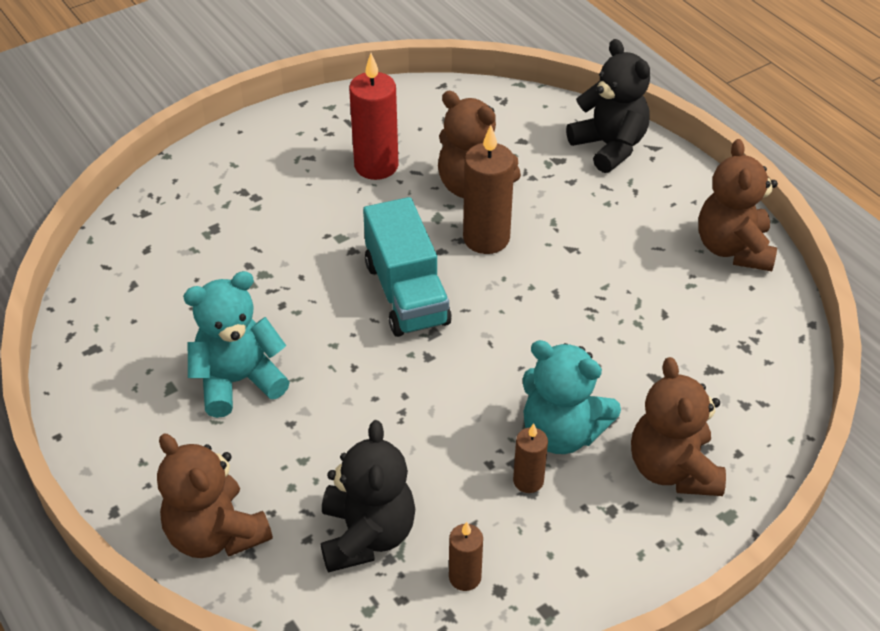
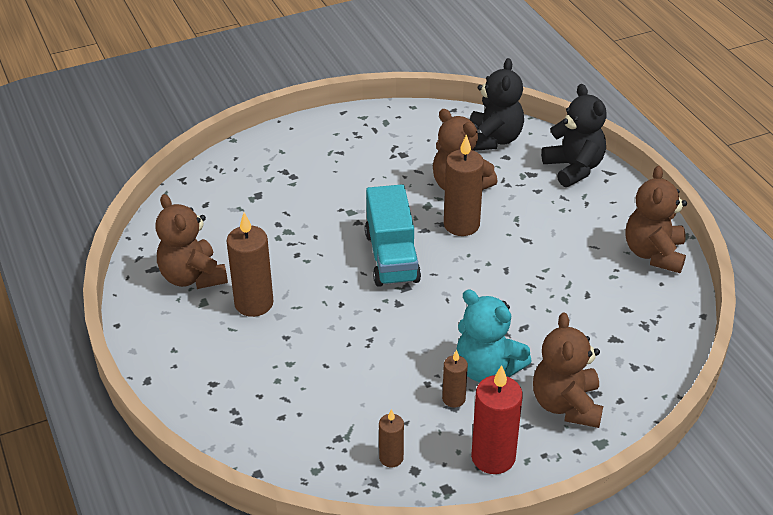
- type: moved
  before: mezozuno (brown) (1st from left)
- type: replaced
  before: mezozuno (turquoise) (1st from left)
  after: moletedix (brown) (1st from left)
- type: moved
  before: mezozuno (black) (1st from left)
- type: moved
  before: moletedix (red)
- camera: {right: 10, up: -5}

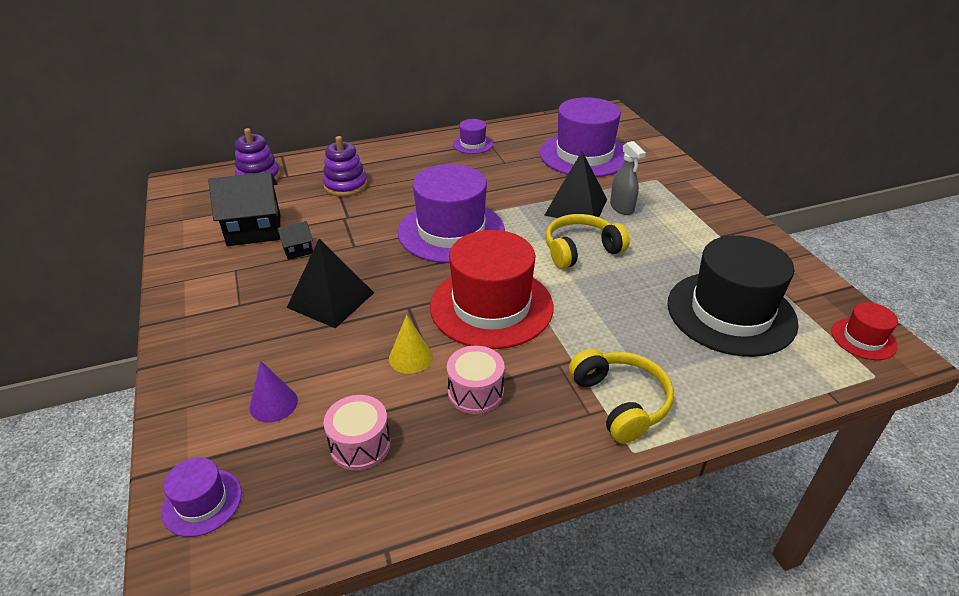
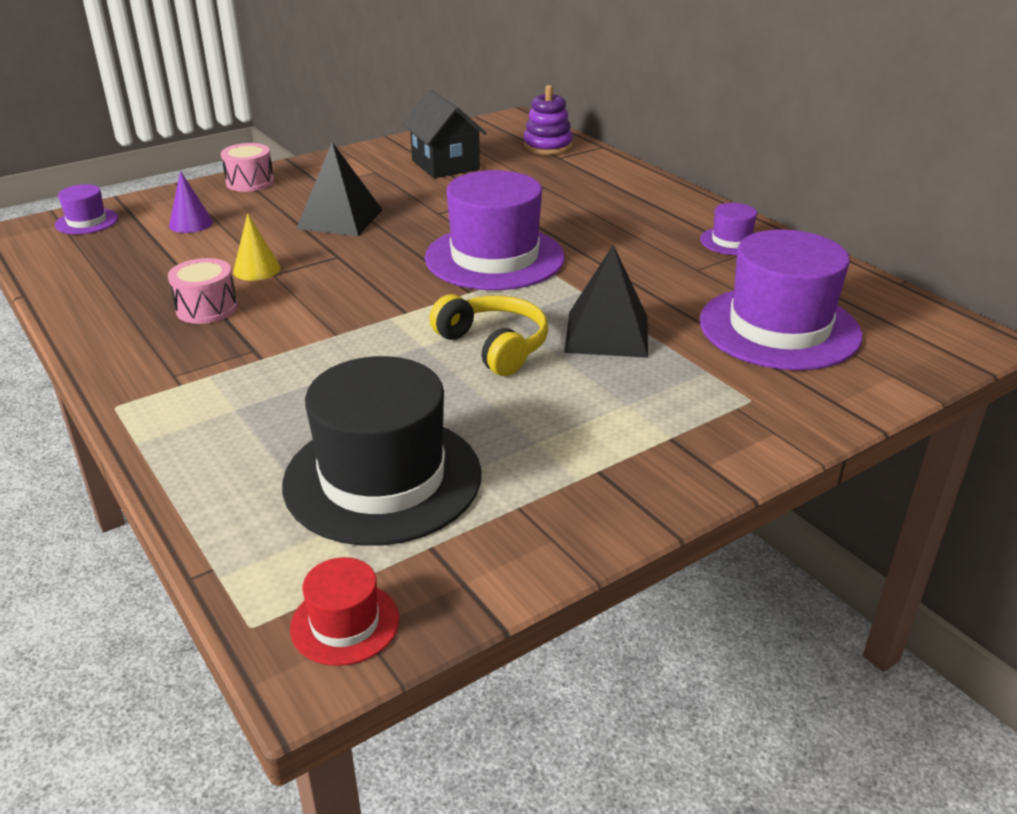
- type: removed
  before: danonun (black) (2nd from left)
- type: removed
  before: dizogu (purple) (2nd from left)
- type: moved
  before: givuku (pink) (1st from left in the first image)
  after: givuku (pink) (2nd from left)
- type: removed
  before: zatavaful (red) (1st from left)
- type: removed
  before: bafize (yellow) (2nd from left)
- type: removed
  before: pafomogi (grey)
- camera: {right: 75, up: -5}

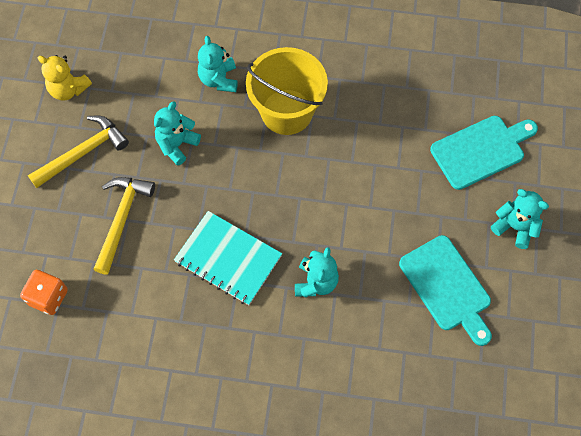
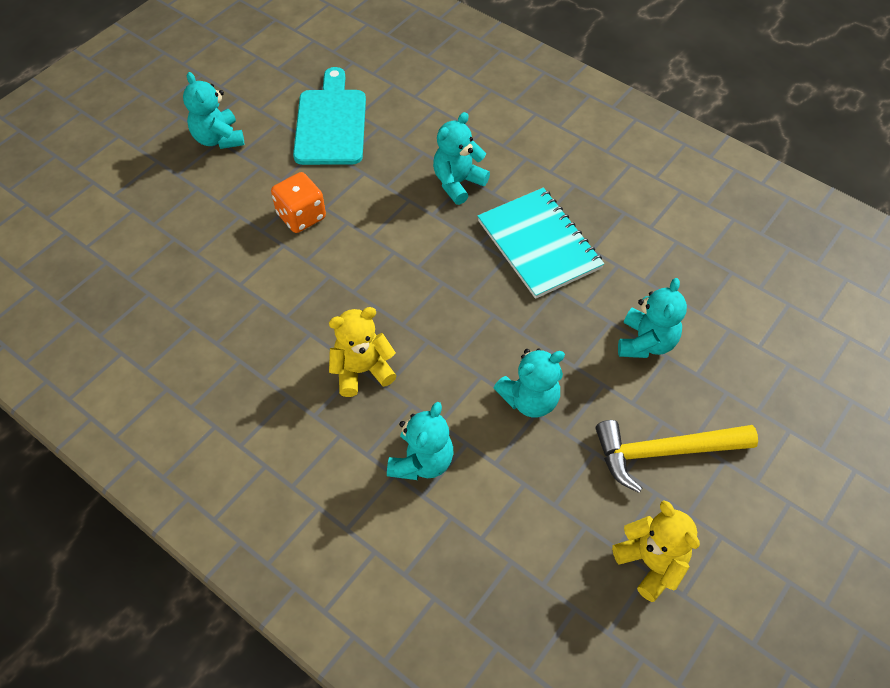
- type: moved
  before: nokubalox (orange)
- type: replaced
  before: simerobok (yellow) (2nd from left)
  after: mezozuno (turquoise) (5th from left)
- type: replaced
  before: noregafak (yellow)
  after: mezozuno (yellow) (1st from left)
- type: removed
  before: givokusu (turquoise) (2nd from left)
- camera: {right: -150, up: -10}

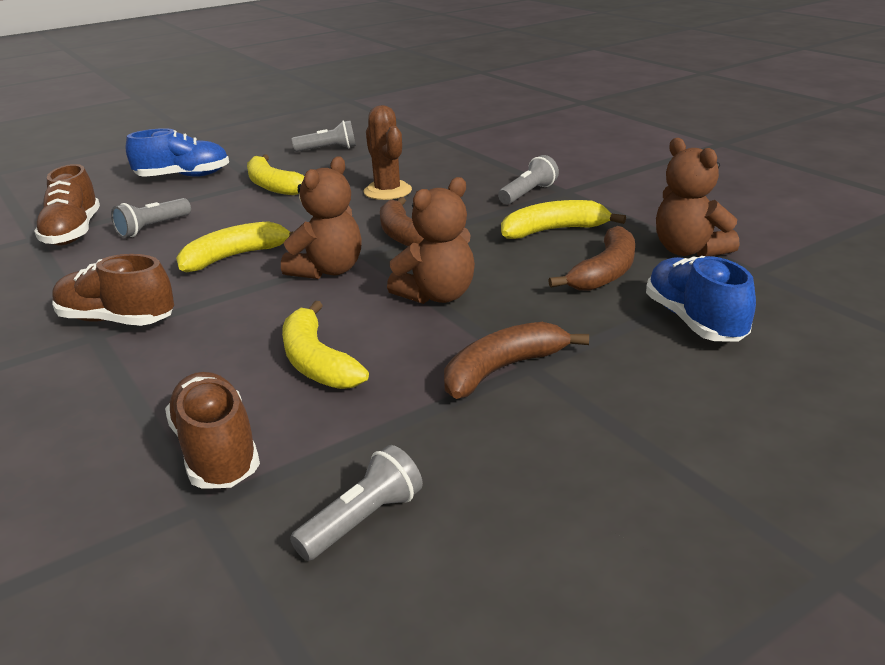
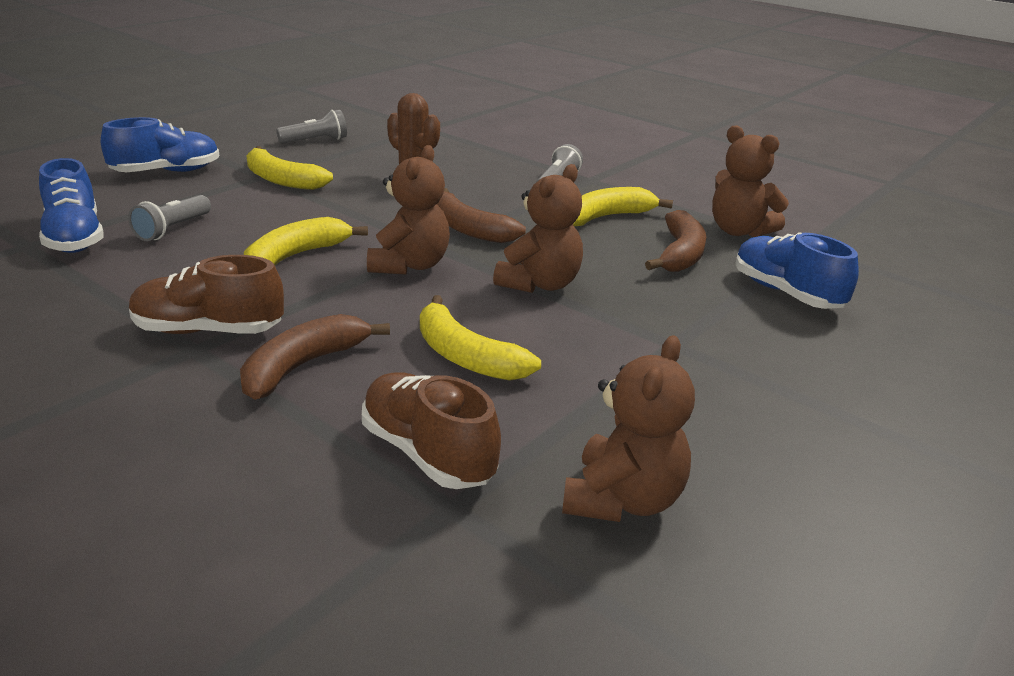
- type: recoloured
  before: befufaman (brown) (1st from left)
  after: befufaman (blue) (1st from left)
- type: replaced
  before: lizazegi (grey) (3rd from left)
  after: mezozuno (brown) (3rd from left)
- type: moved
  before: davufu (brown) (2nd from left in the first image)
  after: davufu (brown) (1st from left)
- camera: {right: -20, up: 0}

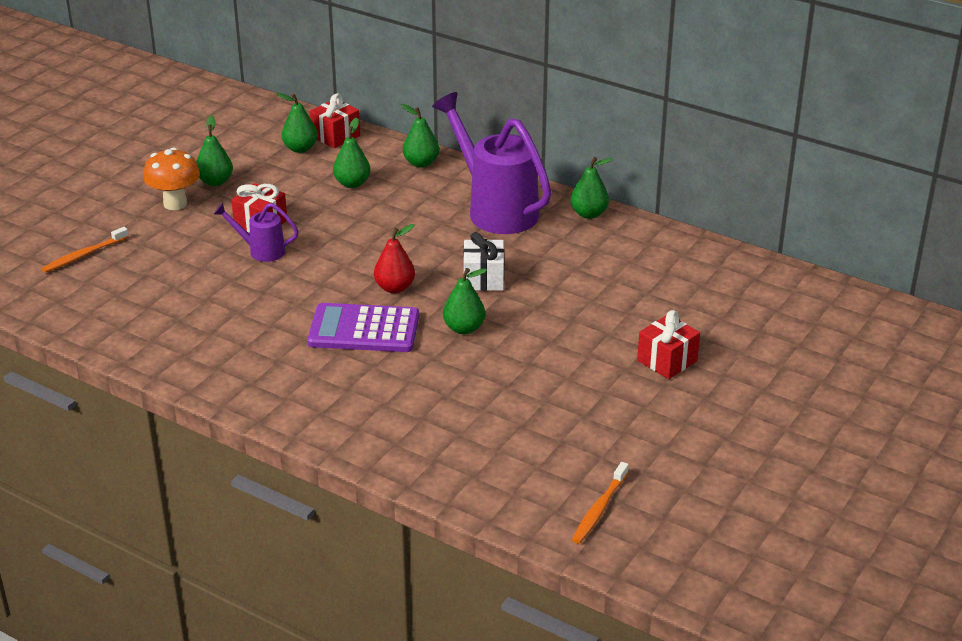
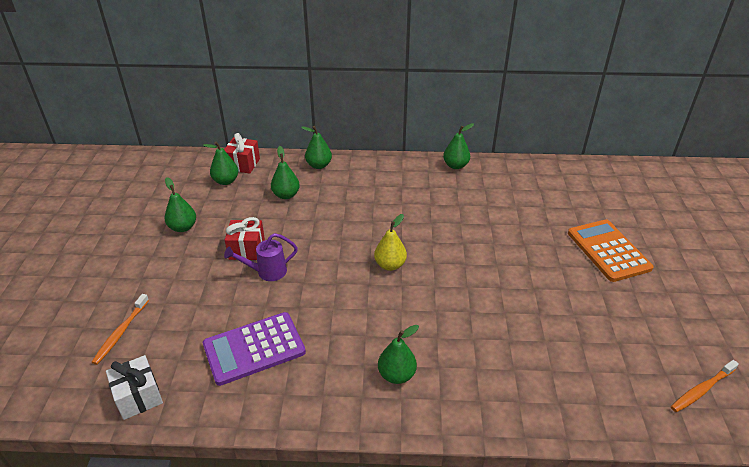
- type: removed
  before: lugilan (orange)
- type: moved
  before: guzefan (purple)
- type: recoloured
  before: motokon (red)
  after: motokon (yellow)
- type: removed
  before: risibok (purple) (2nd from left)
- type: moved
  before: motokon (green) (5th from left)
- type: moved
  before: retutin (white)
- type: turned
  before: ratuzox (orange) (2nd from left)
  turn: 60
- type: replaced
  before: retutin (red) (3rd from left)
  after: guzefan (orange)
- camera: {right: -30, up: 5}

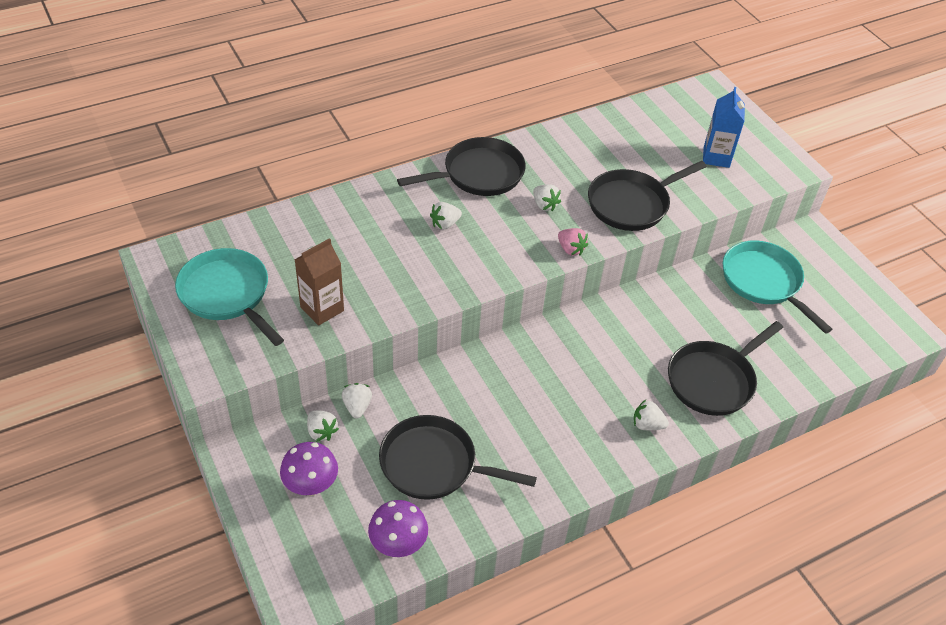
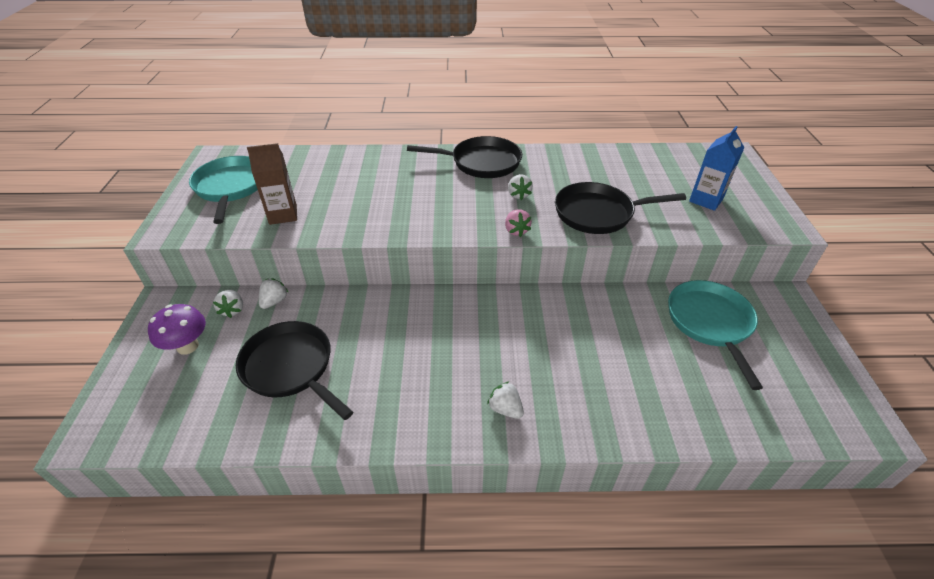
- type: removed
  before: lugilan (purple) (2nd from left)
- type: removed
  before: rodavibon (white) (3rd from left)
- type: removed
  before: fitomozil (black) (4th from left)
- camera: {right: 30, up: -5}

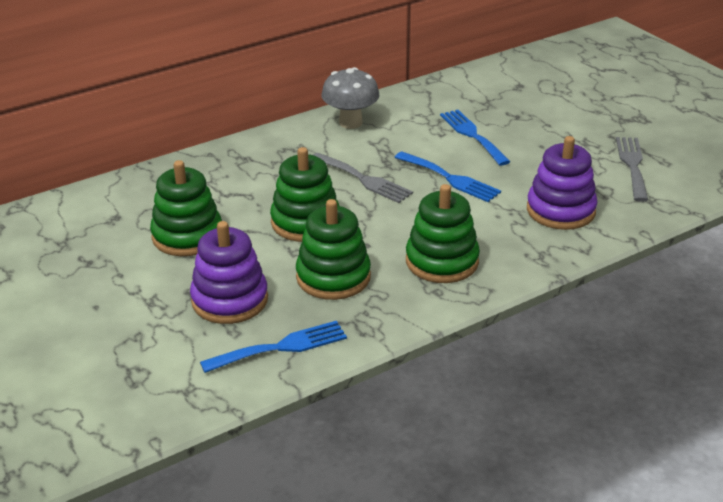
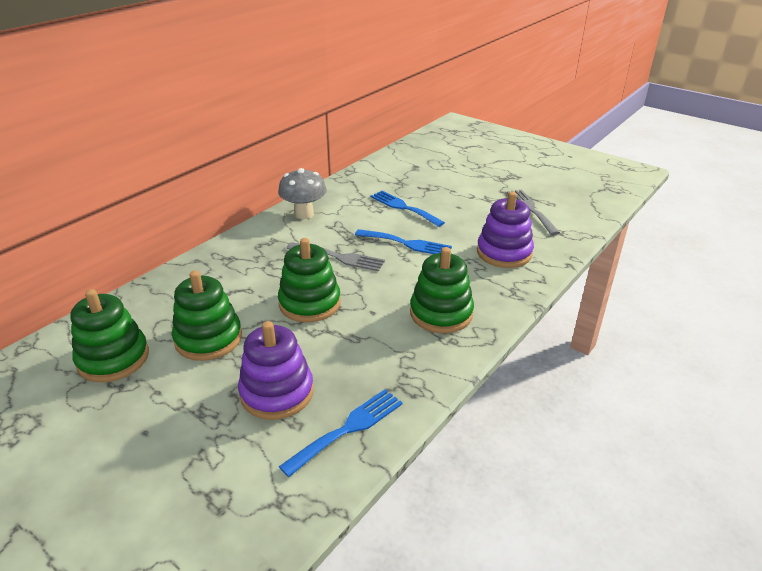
- type: moved
  before: dizogu (green) (3rd from left in the first image)
  after: dizogu (green) (1st from left)
- camera: {right: -20, up: 0}

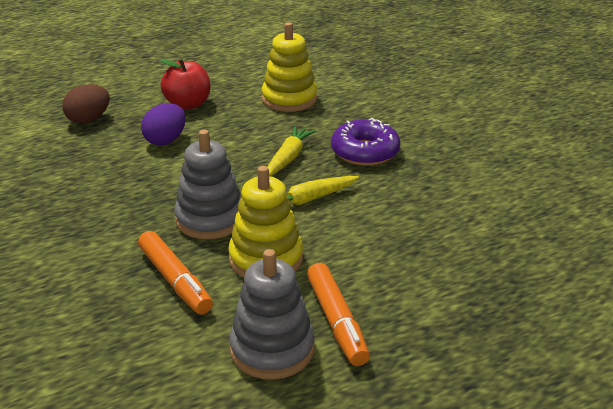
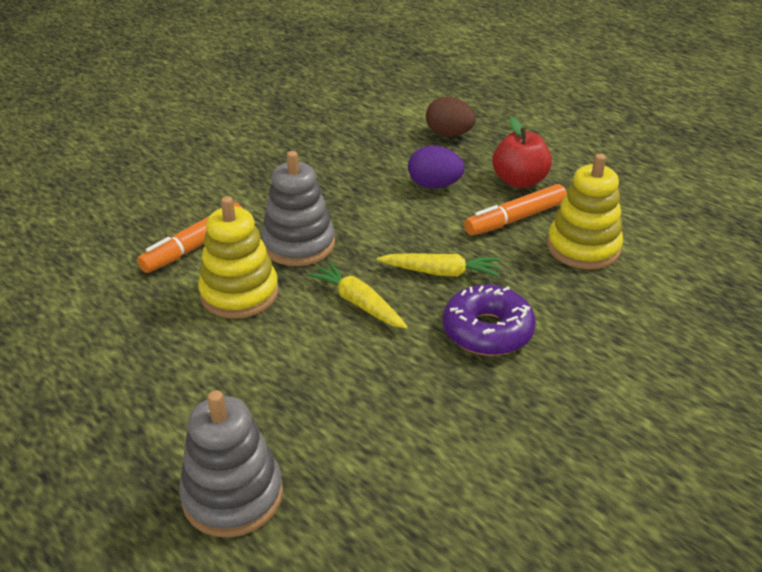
- type: moved
  before: dizogu (grey) (2nd from left in the first image)
  after: dizogu (grey) (1st from left)
- type: moved
  before: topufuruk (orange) (2nd from left)
- camera: {right: 75, up: 5}

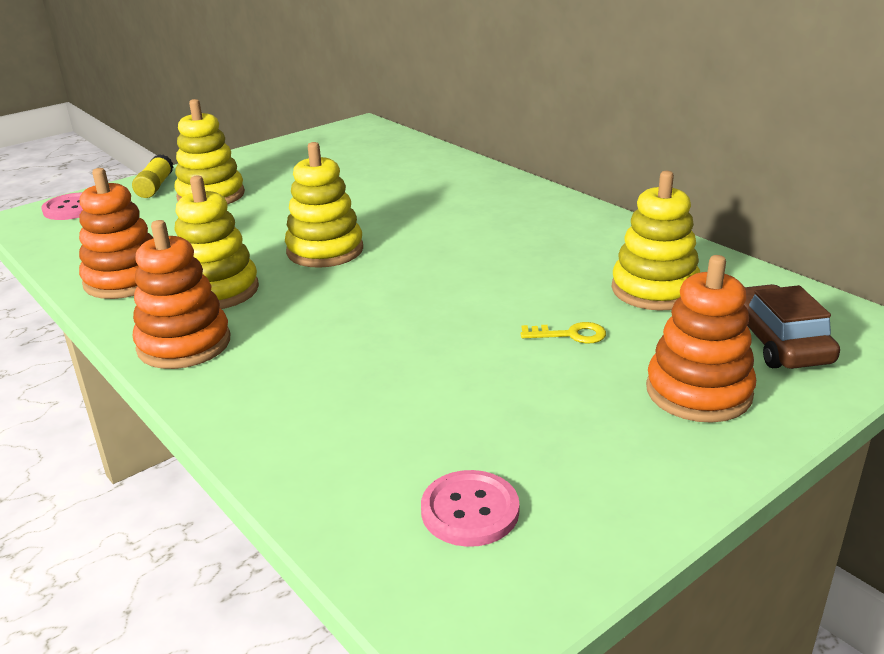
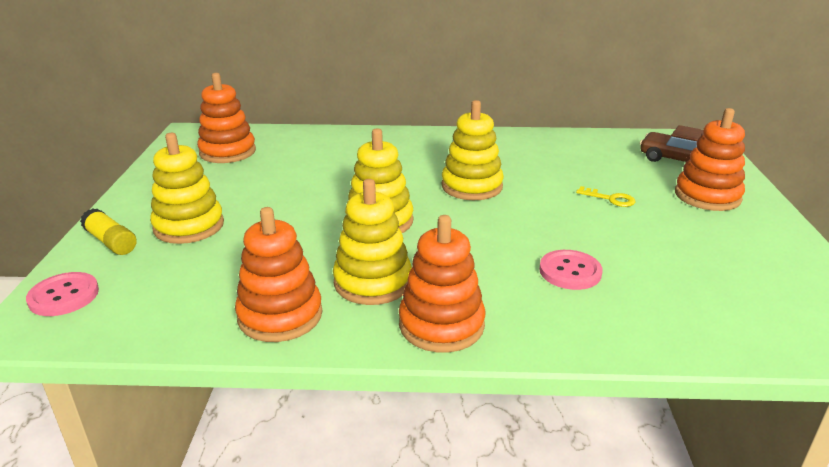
- type: moved
  before: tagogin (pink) (2nd from left)
- type: turned
  before: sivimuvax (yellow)
  turn: 75
- type: moved
  before: dizogu (yellow) (4th from left)
- type: added
  after: dizogu (orange) (1st from left)
- camera: {right: -50, up: 0}

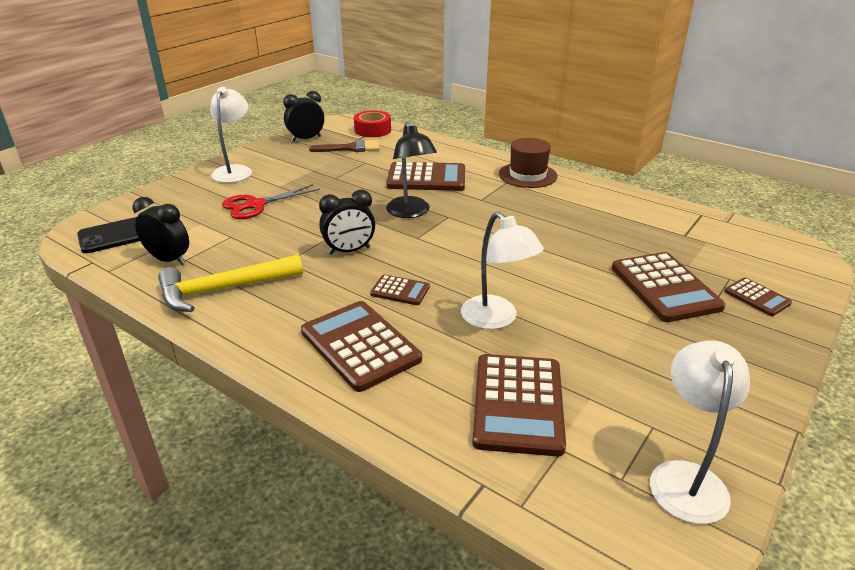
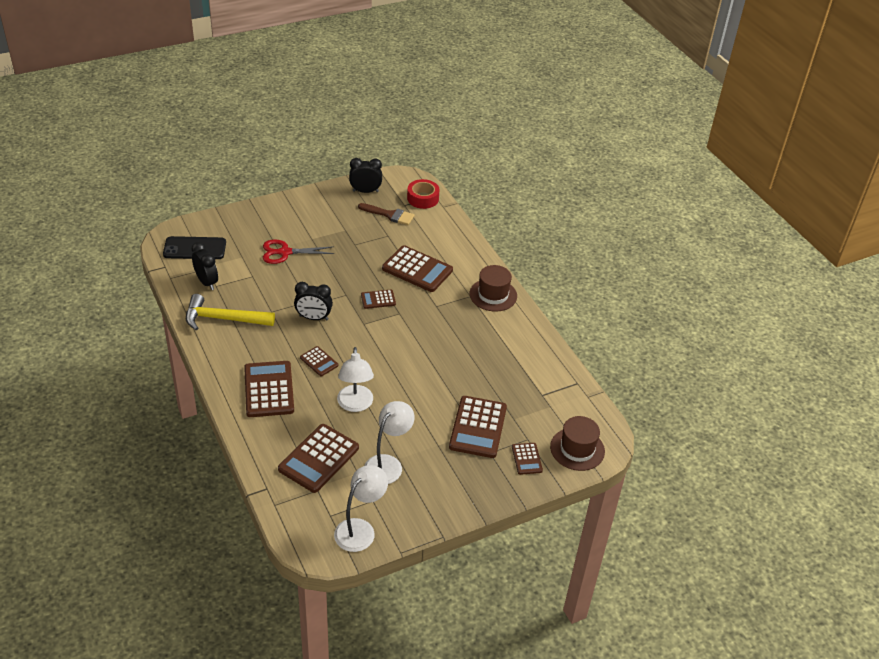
- type: moved
  before: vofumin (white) (1st from left in the first image)
  after: vofumin (white) (3rd from left)
- type: replaced
  before: vofumin (black)
  after: guzefan (brown) (4th from left)
- type: added
  after: zatavaful (brown) (2nd from left)
- camera: {right: 25, up: 10}

